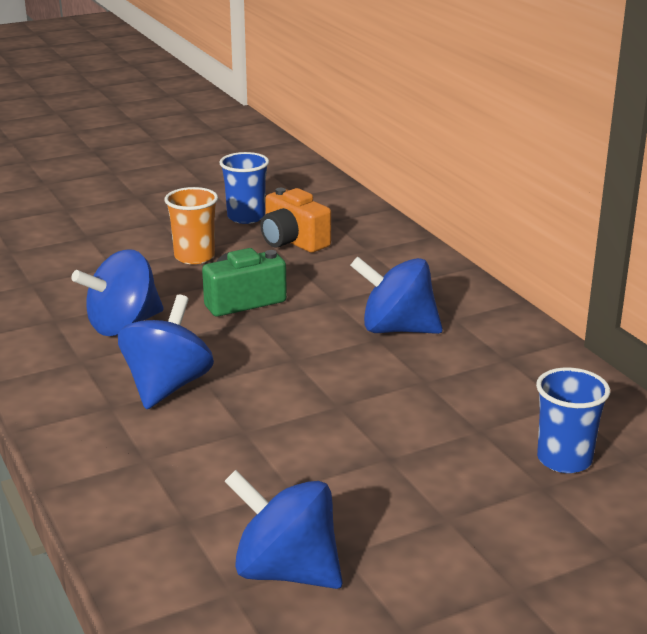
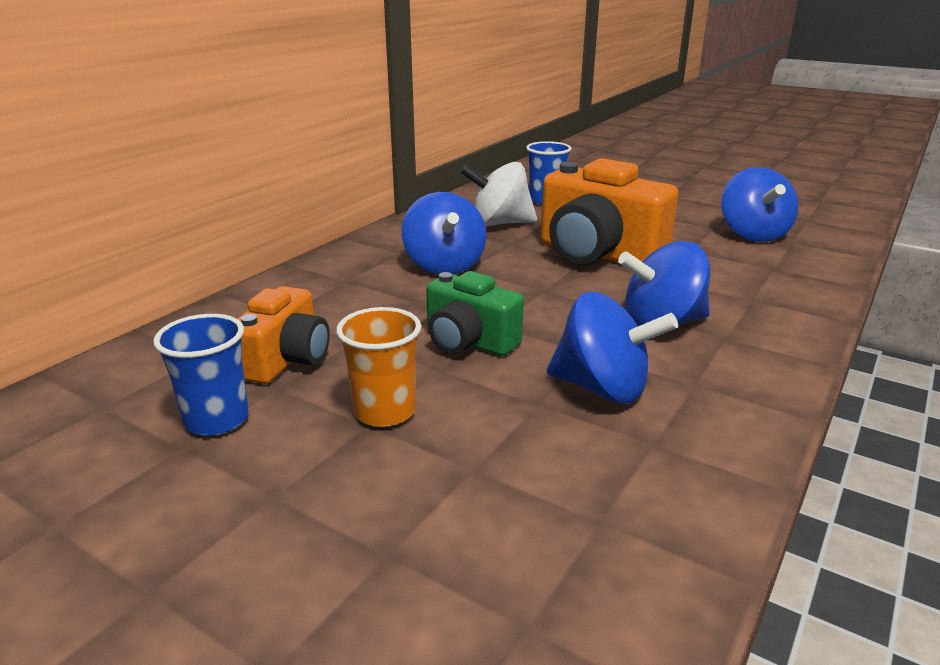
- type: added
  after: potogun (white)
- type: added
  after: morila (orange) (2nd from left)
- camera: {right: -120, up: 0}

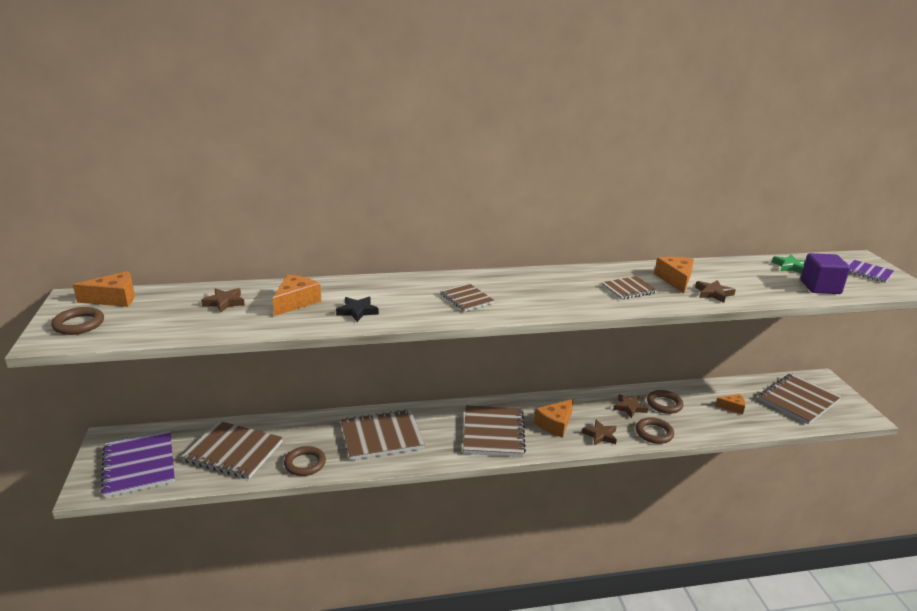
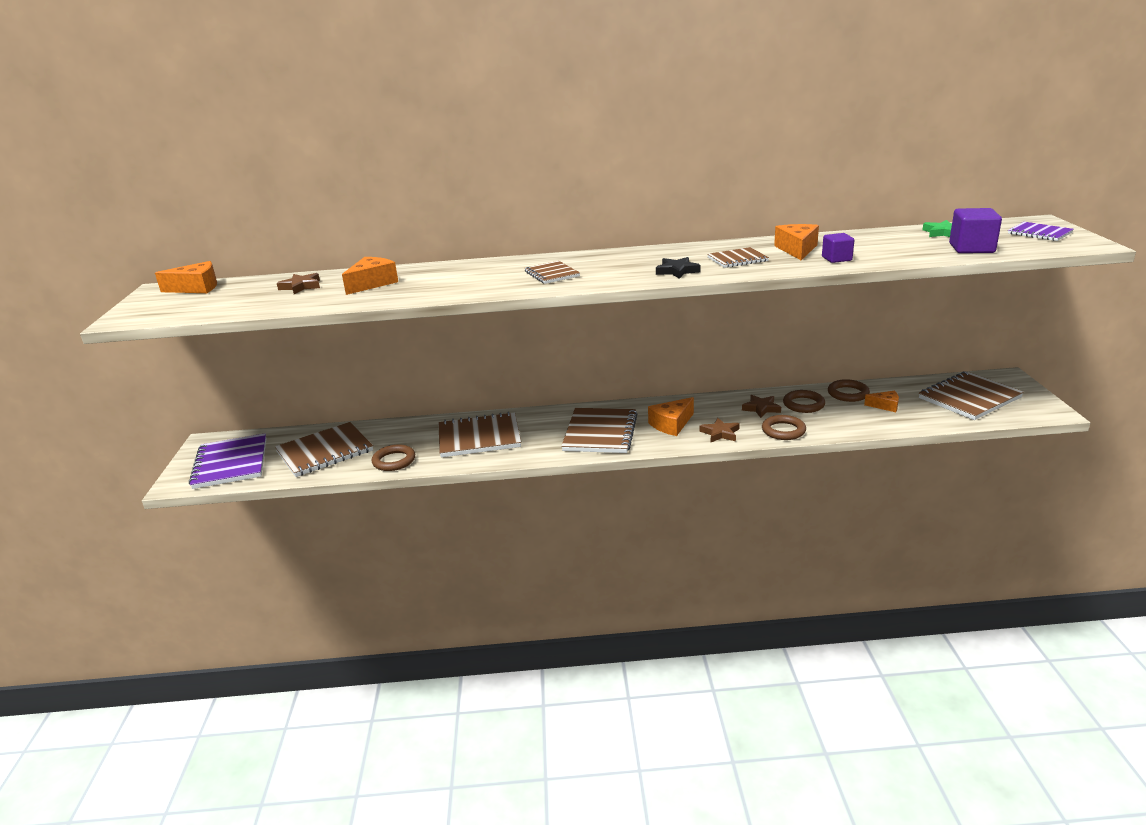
- type: moved
  before: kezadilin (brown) (1st from left in the first image)
  after: kezadilin (brown) (4th from left)
- type: turned
  before: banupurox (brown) (1st from left)
  turn: -60
- type: moved
  before: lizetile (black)
- type: replaced
  before: lizetile (brown) (4th from left)
  after: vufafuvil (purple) (1st from left)
- camera: {right: 10, up: 0}

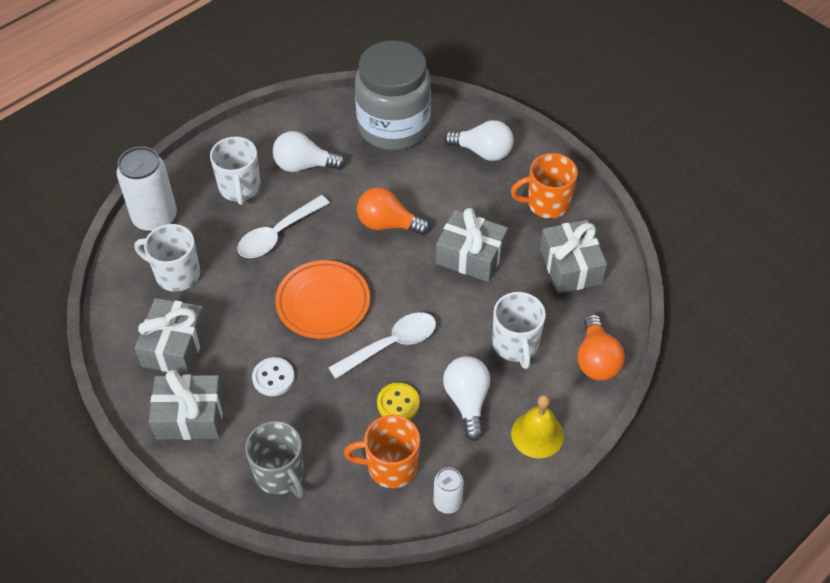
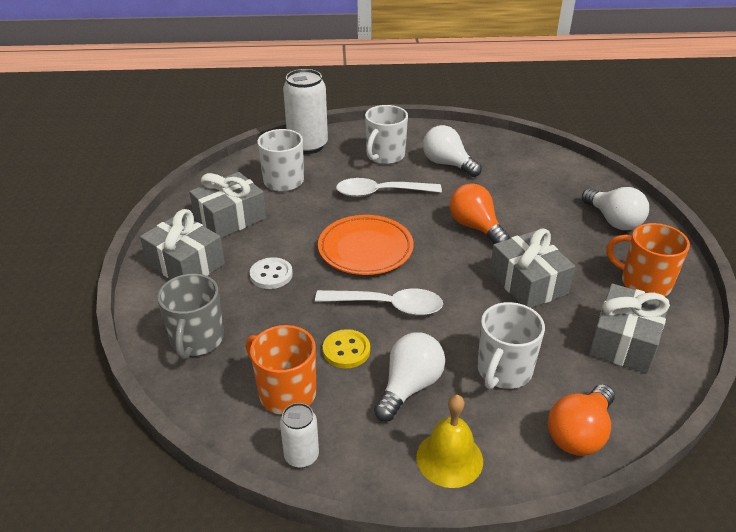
- type: removed
  before: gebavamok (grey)
- camera: {right: 40, up: -15}

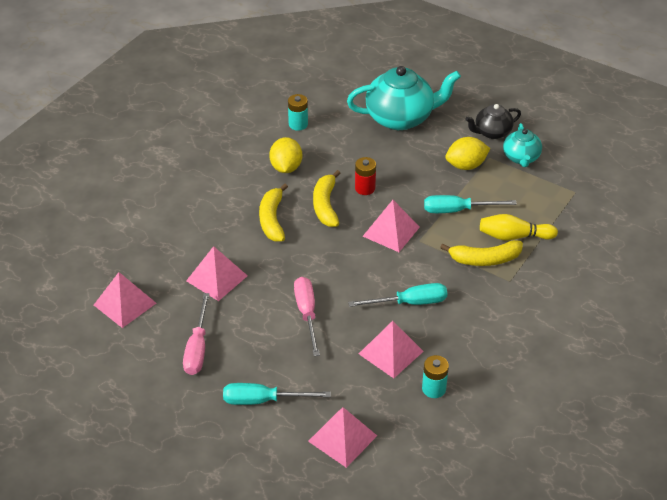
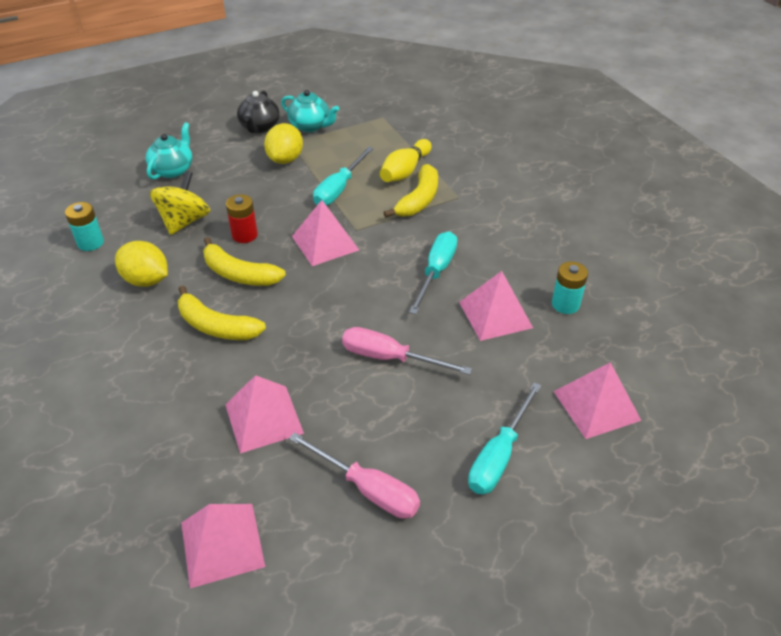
- type: resized
  before: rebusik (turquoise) (1st from left)
  scale: 0.55
- type: added
  after: potogun (yellow)
- camera: {right: -60, up: 0}

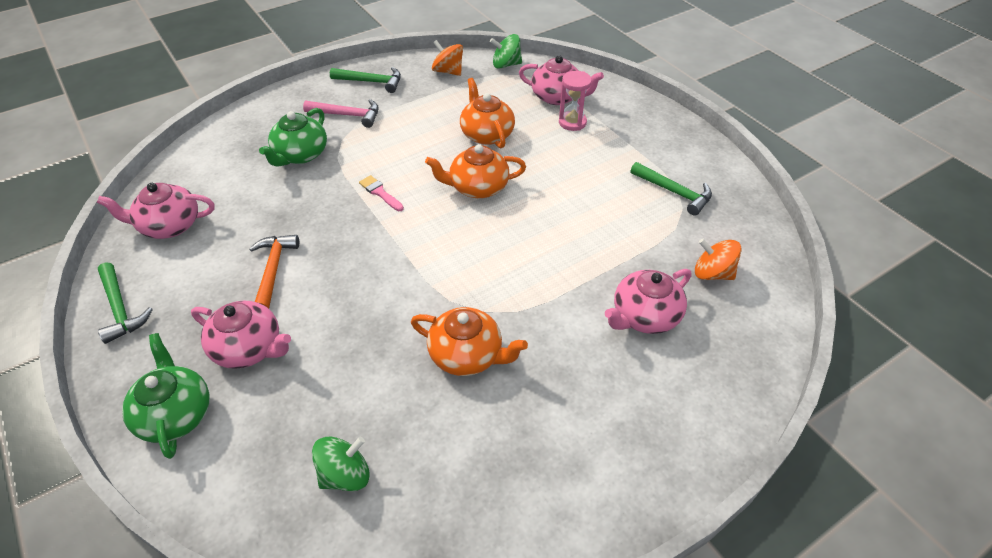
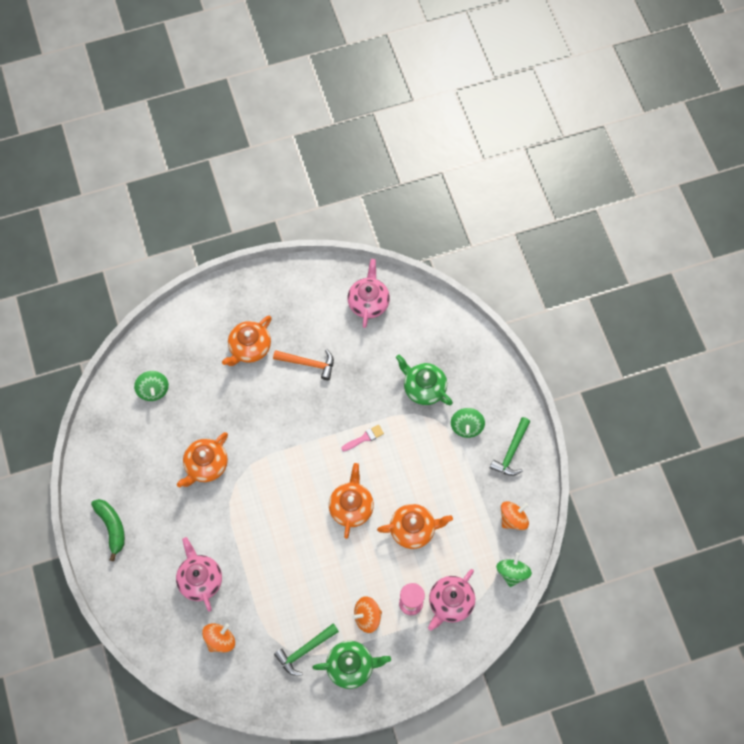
- type: removed
  before: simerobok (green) (1st from left)
- type: moved
  before: rebusik (green) (1st from left)
- type: recoloured
  before: rebusik (pink) (2nd from left)
  after: rebusik (orange) (2nd from left)
- type: replaced
  before: simerobok (pink)
  after: potogun (green) (2nd from left)
- type: added
  after: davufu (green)
- type: added
  after: potogun (orange) (2nd from left)
- camera: {right: 105, up: 20}

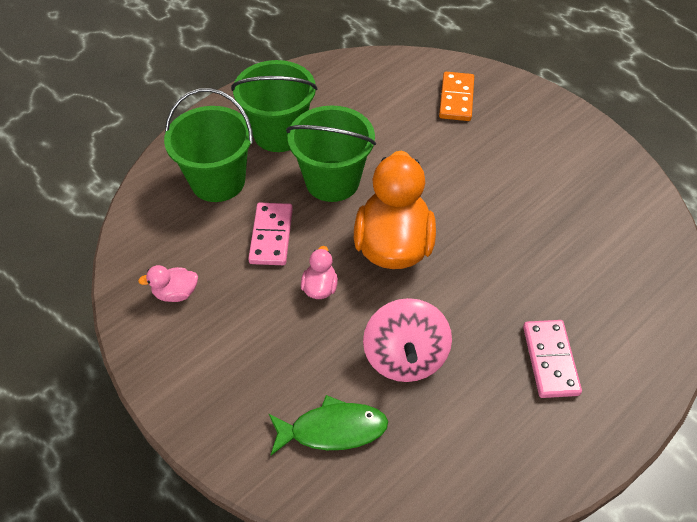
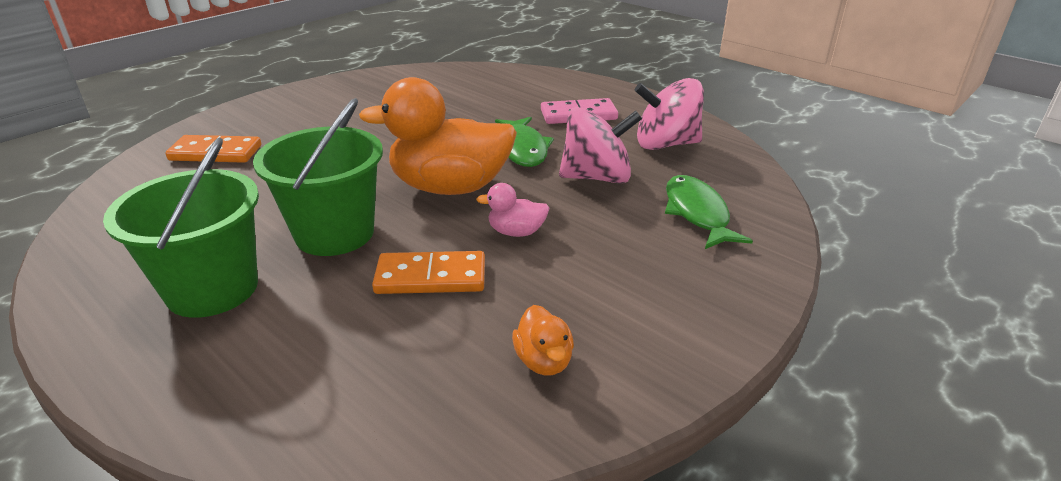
- type: recoloured
  before: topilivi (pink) (1st from left)
  after: topilivi (orange) (2nd from left)
- type: removed
  before: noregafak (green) (1st from left)
- type: recoloured
  before: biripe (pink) (1st from left)
  after: biripe (orange) (2nd from left)
- type: added
  after: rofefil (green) (1st from left)
- type: added
  after: potogun (pink) (2nd from left)
- camera: {right: -95, up: -20}

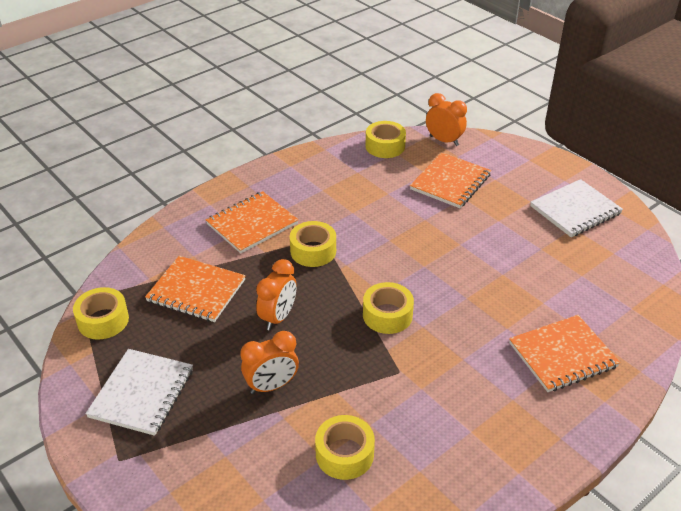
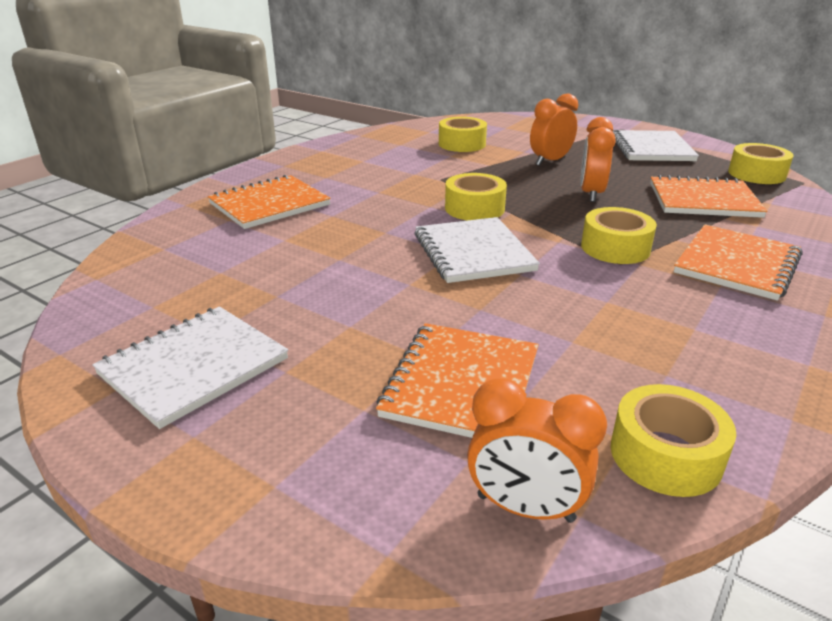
- type: added
  after: banupurox (white) (2nd from left)
- camera: {right: 165, up: -10}

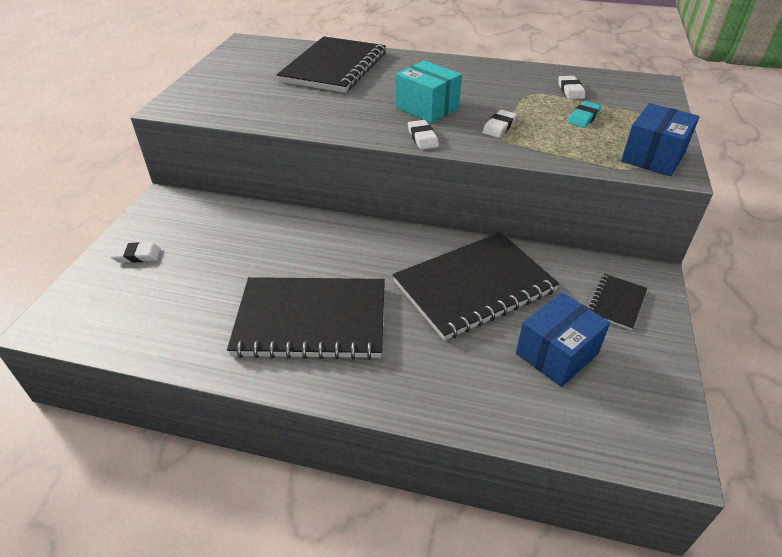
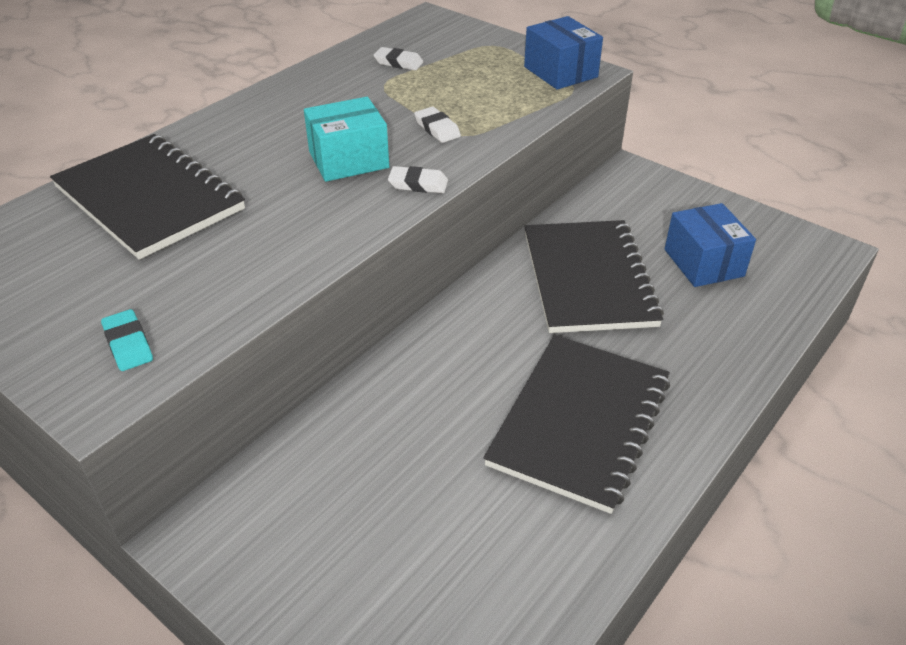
- type: removed
  before: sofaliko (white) (1st from left)
- type: moved
  before: sofaliko (turquoise)
- type: removed
  before: banupurox (black) (4th from left)
- camera: {right: -65, up: 0}

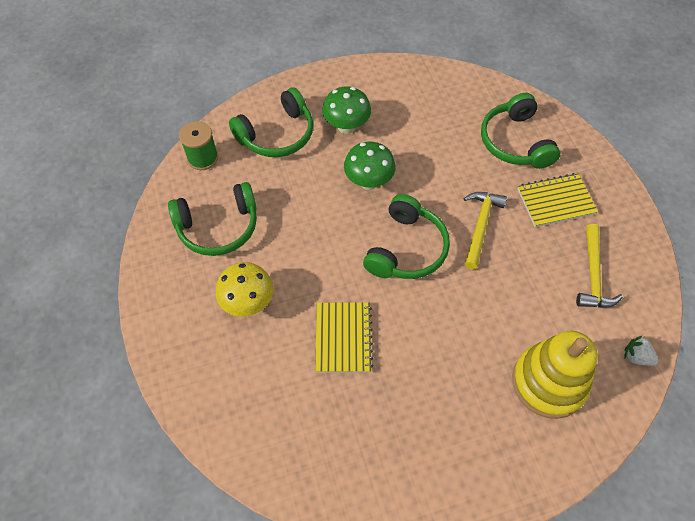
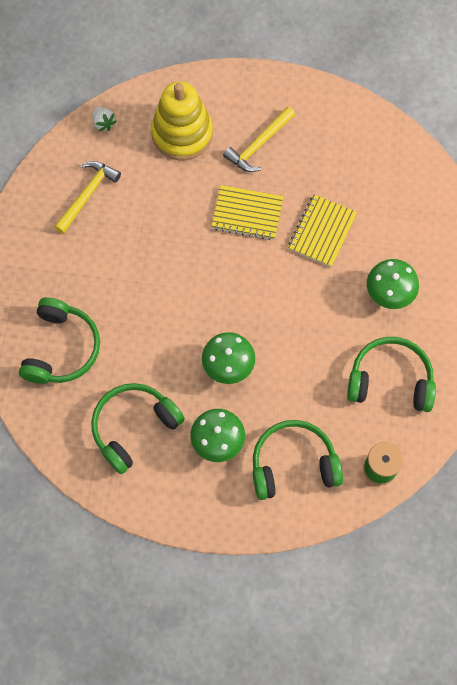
- type: recoloured
  before: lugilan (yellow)
  after: lugilan (green) (3rd from left)
- type: moved
  before: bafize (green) (3rd from left in the first image)
  after: bafize (green) (2nd from left)
- type: moved
  before: simerobok (yellow) (1st from left in the first image)
  after: simerobok (yellow) (2nd from left)
- type: moved
  before: banupurox (yellow) (2nd from left in the first image)
  after: banupurox (yellow) (1st from left)
- camera: {right: -155, up: 10}

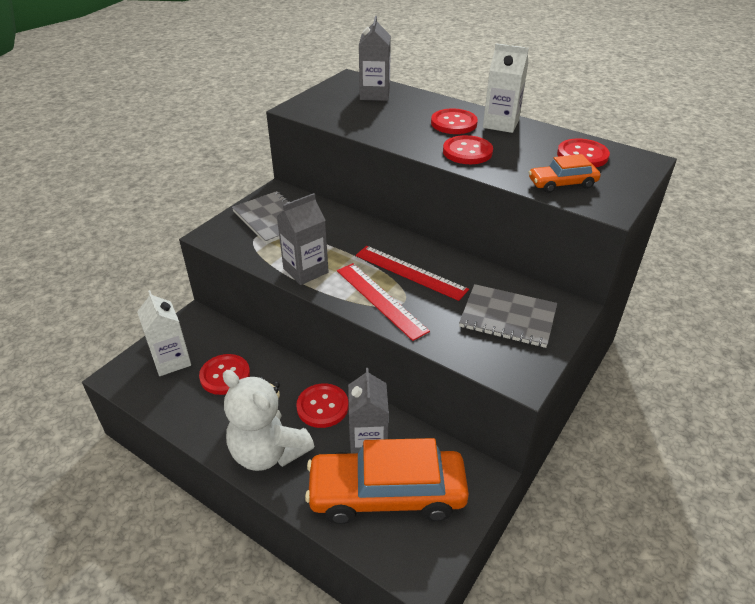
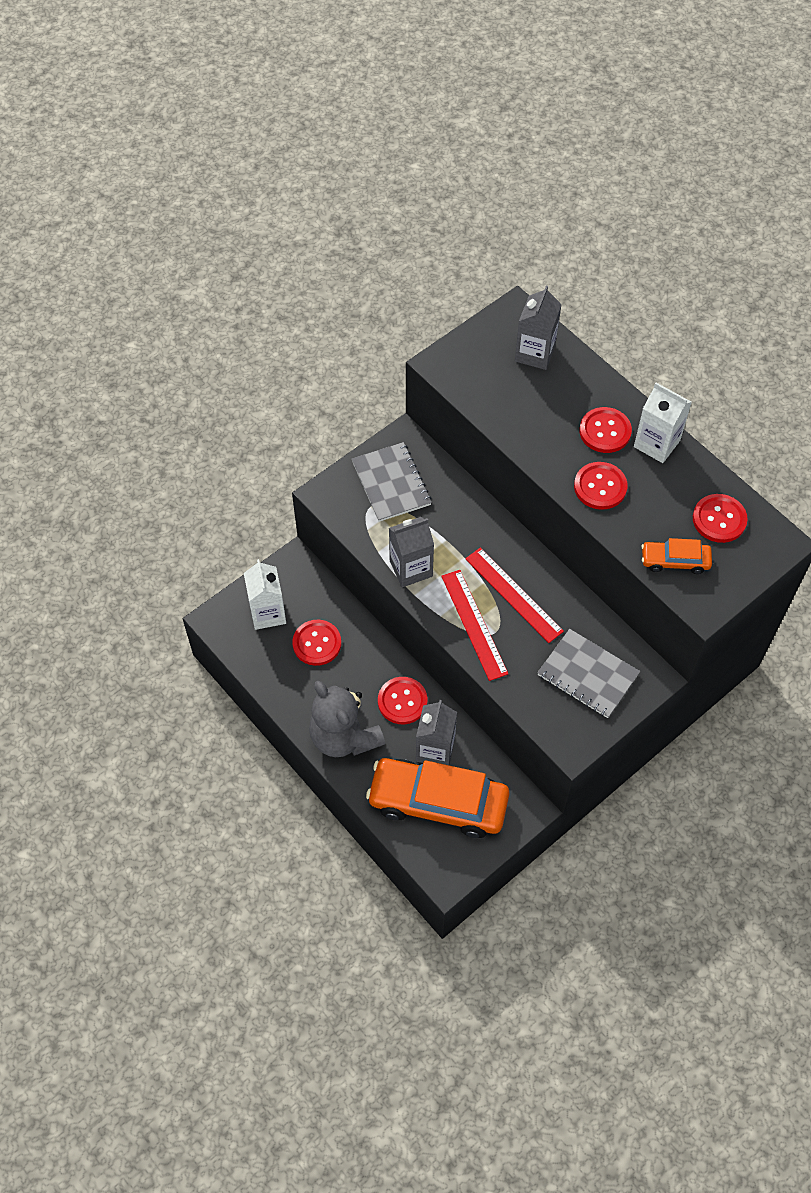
- type: recoloured
  before: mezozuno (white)
  after: mezozuno (grey)
- camera: {right: 15, up: 20}

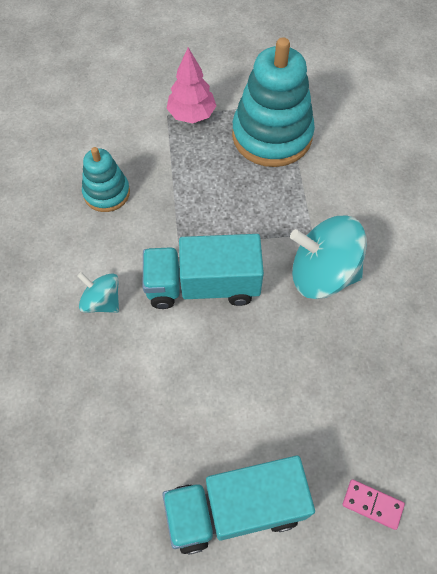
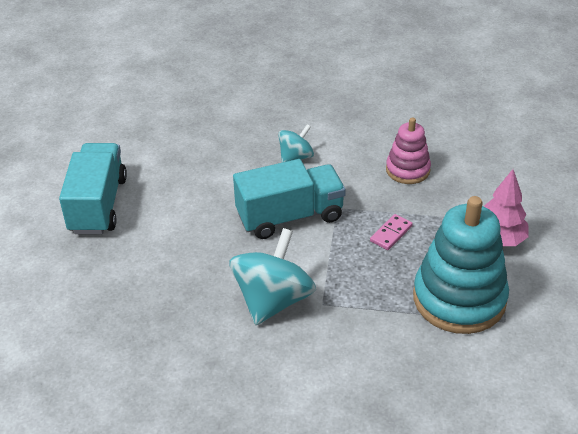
- type: recoloured
  before: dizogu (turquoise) (1st from left)
  after: dizogu (pink)
- type: turned
  before: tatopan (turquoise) (1st from left in the first image)
  turn: 60
- type: moved
  before: biripe (pink)
- camera: {right: 105, up: -20}

